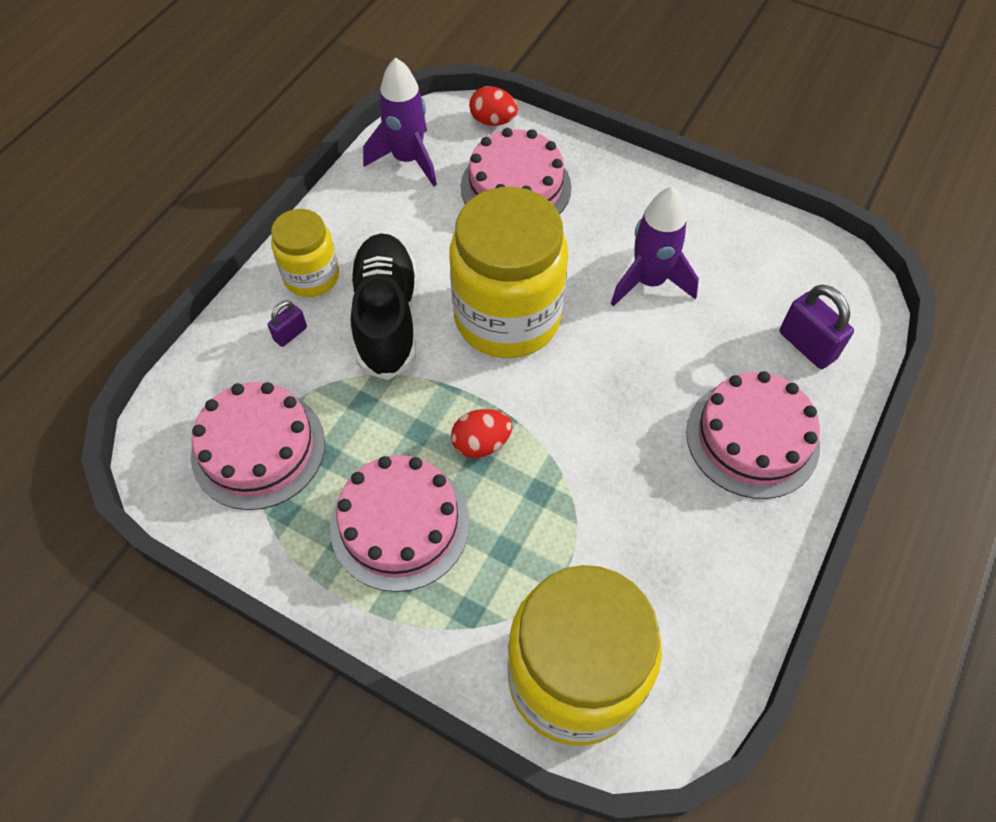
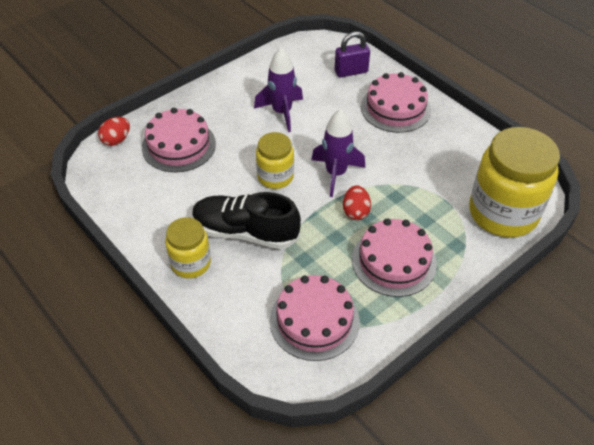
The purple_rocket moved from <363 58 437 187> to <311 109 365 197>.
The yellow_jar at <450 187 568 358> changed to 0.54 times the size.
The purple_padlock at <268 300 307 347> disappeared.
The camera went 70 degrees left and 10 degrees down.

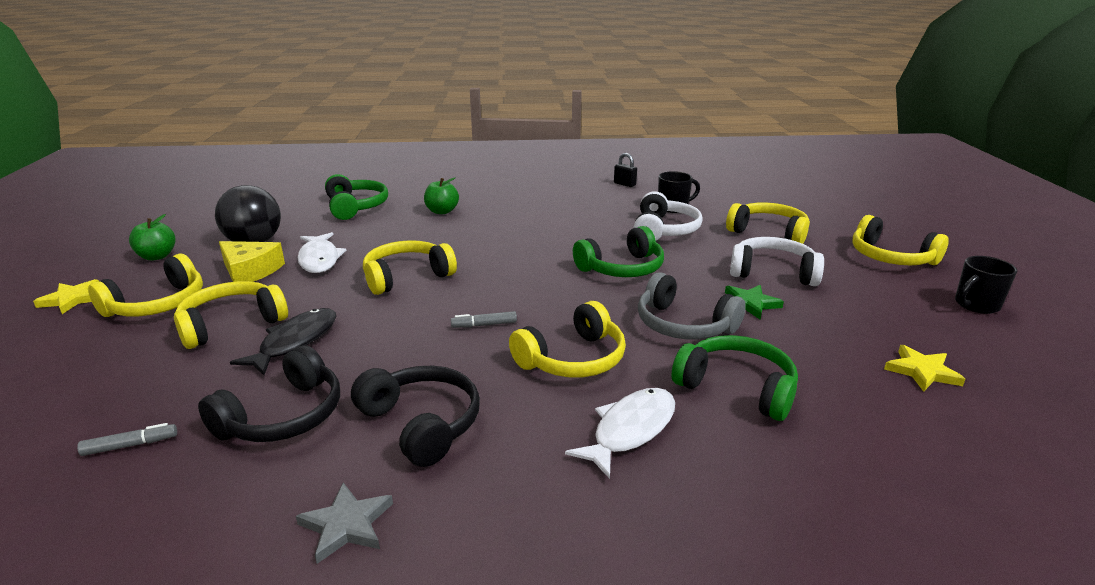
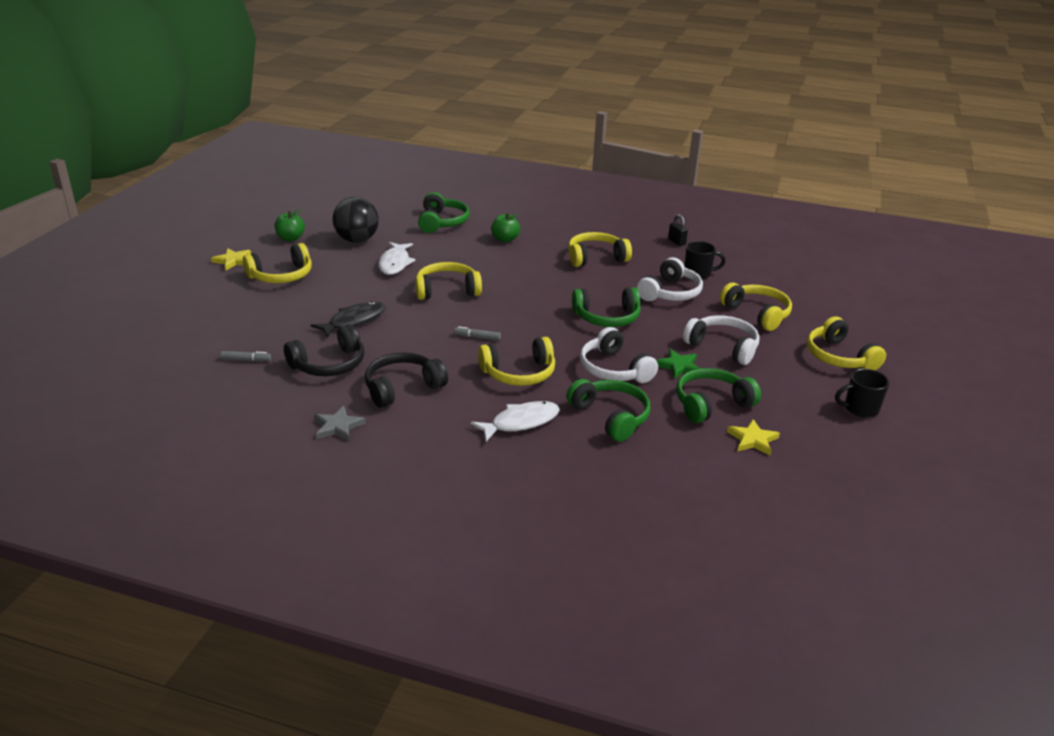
The yellow_cheese at <219 241 285 282> disappeared.
The grey_headphones at <638 272 746 339> became the white_headphones at <580 327 658 383>.
The yellow_headphones moved from <174 281 288 349> to <568 232 632 267>.
The black_headphones at <351 366 480 467> turned 105 degrees counterclockwise.
The green_headphones at <676 368 761 423> appeared.
The camera went 20 degrees right and 5 degrees up.

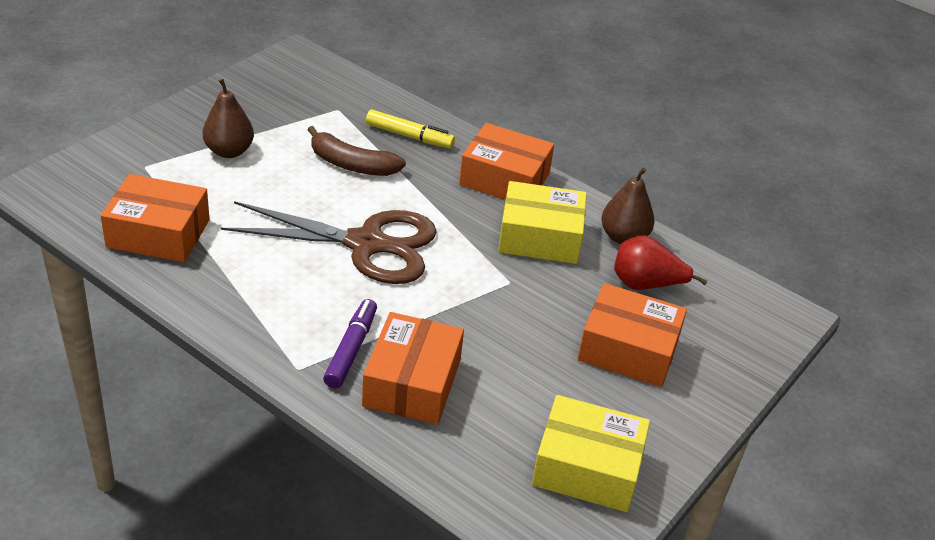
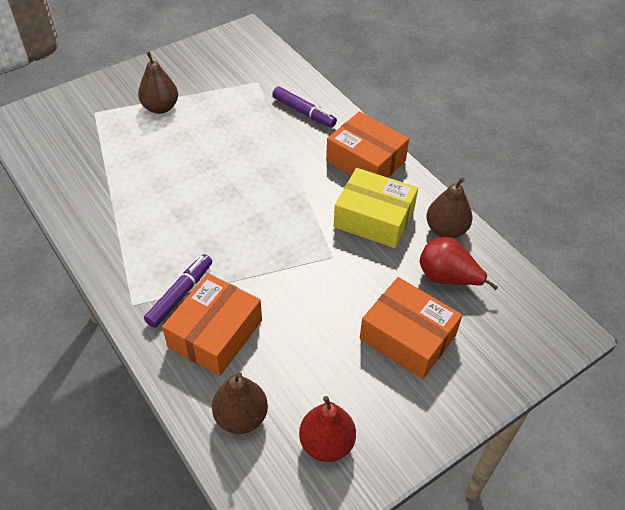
The yellow_marker at <366 110 455 148> became the purple_marker at <272 87 337 128>.
The brown_banana at <308 126 406 176> disappeared.
The orange_box at <101 174 210 262> disappeared.
The brown_scissors at <221 201 437 284> disappeared.
The yellow_box at <532 395 650 512> was replaced by the red_pear at <299 396 356 462>.
The brown_pear at <212 372 268 434> appeared.
The camera went 20 degrees right and 10 degrees up.

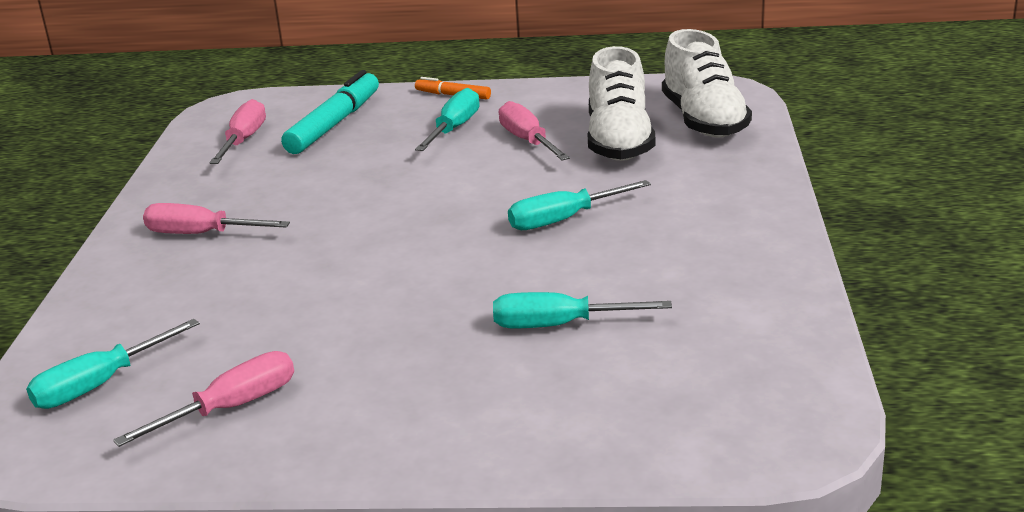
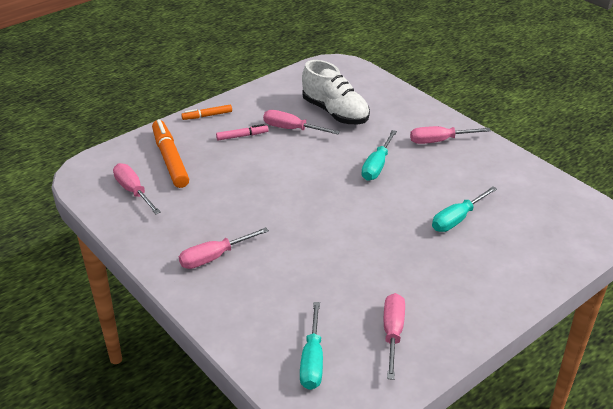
The white_shoe at <662 29 752 138> disappeared.
The turquoise_marker at <281 70 379 154> became the orange_marker at <152 119 189 188>.
The turquoise_screwdriver at <415 88 480 151> was replaced by the pink_marker at <216 124 269 141>.
The pink_screwdriver at <410 126 491 144> appeared.
The camera went 45 degrees left and 10 degrees up.

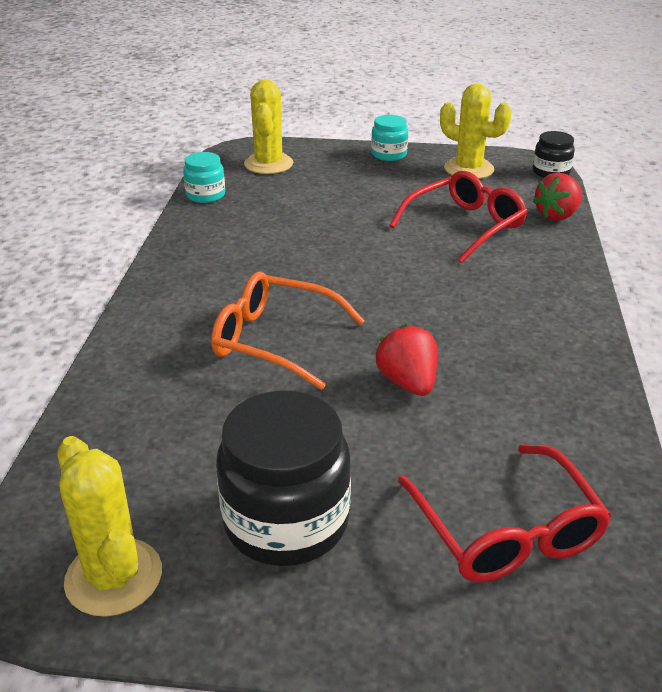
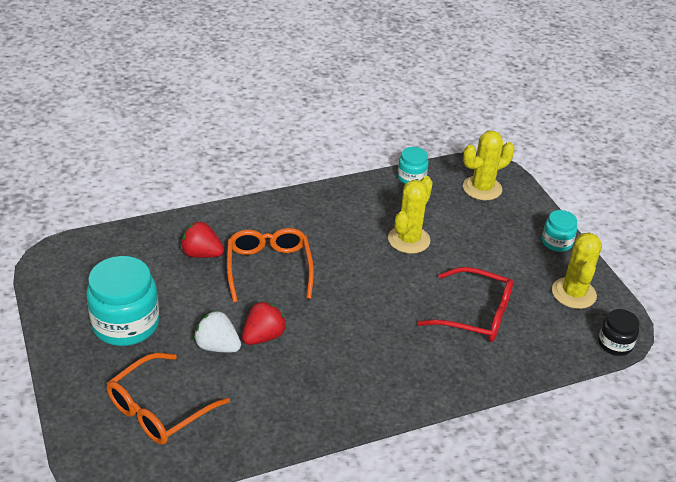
The red_strawberry moved from <533 173 582 221> to <181 221 224 258>.
The black_jar at <216 390 351 566> became the turquoise_jar at <86 256 160 346>.
The yellow_cactus moved from <58 436 162 617> to <388 176 433 254>.
The red_glasses at <398 444 611 582> became the orange_glasses at <107 353 230 445>.
The white_strawberry at <194 310 241 353> appeared.
The camera went 60 degrees right and 5 degrees up.

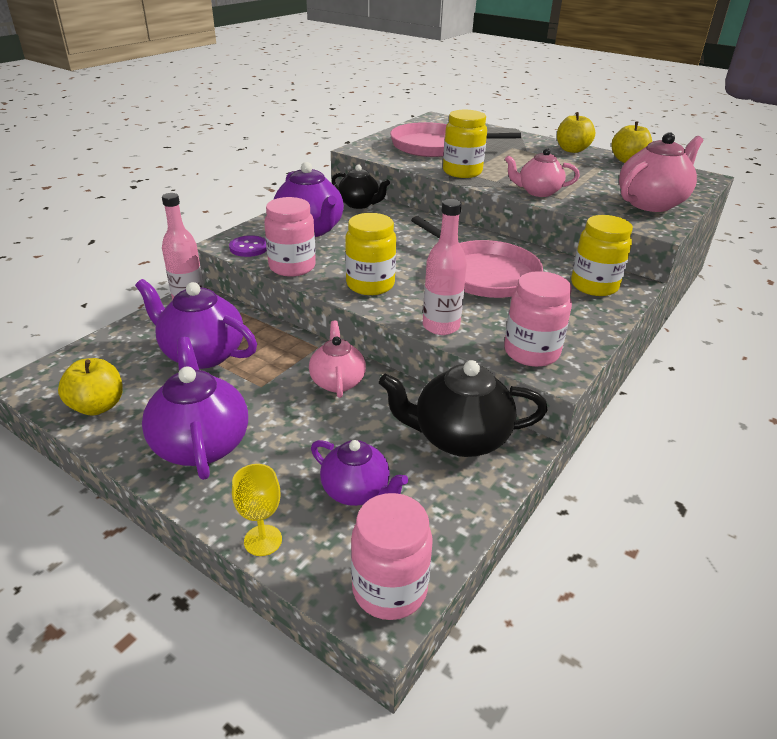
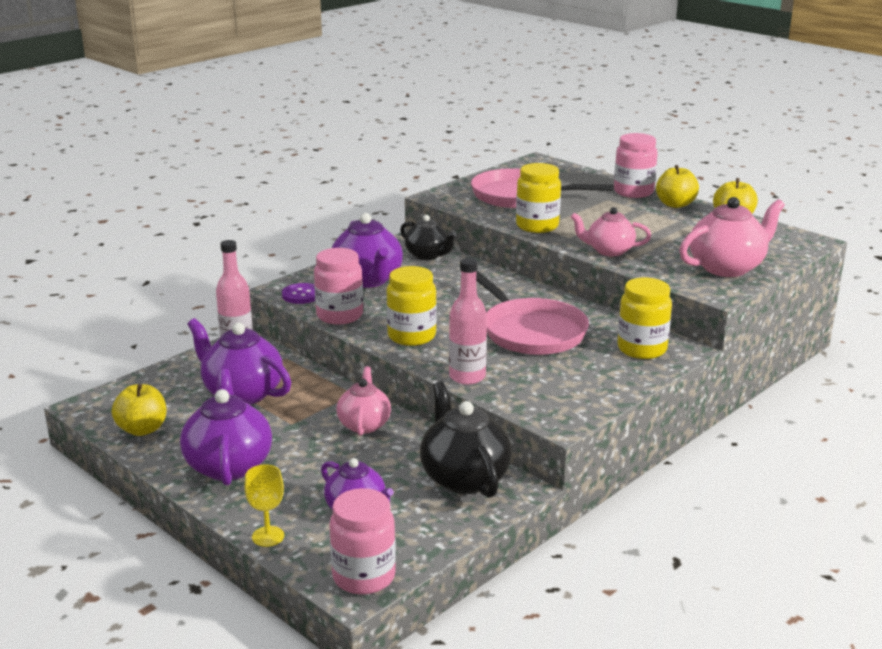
The pink_jar moved from <504 271 572 367> to <614 133 658 198>.
The black_teapot at <379 360 548 457> turned 60 degrees clockwise.
The camera went 10 degrees right and 10 degrees down.

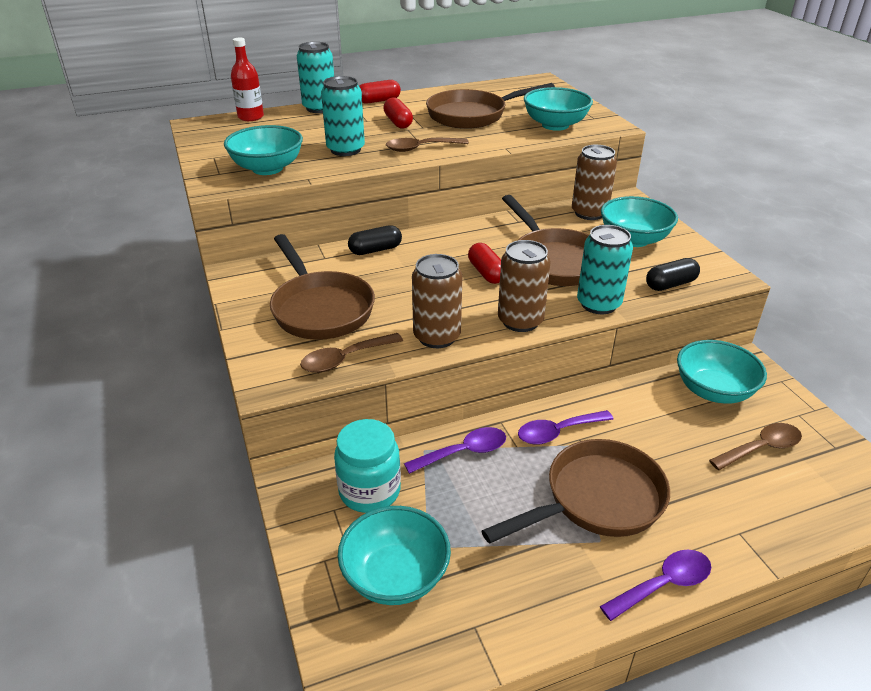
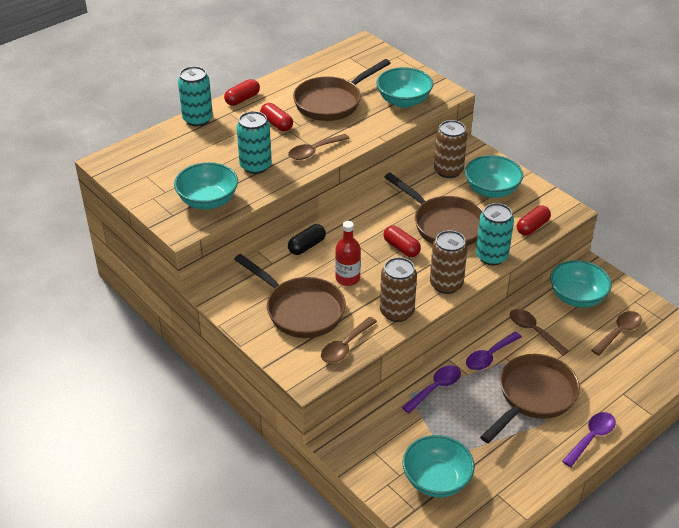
The red_bottle moved from <231 38 264 121> to <335 221 361 286>.
The black_capsule at <646 258 700 291> became the red_capsule at <517 205 551 236>.
The turquoise_jar at <334 419 401 513> disappeared.
The brown_spoon at <510 309 569 356> appeared.
The camera went 20 degrees left and 5 degrees up.

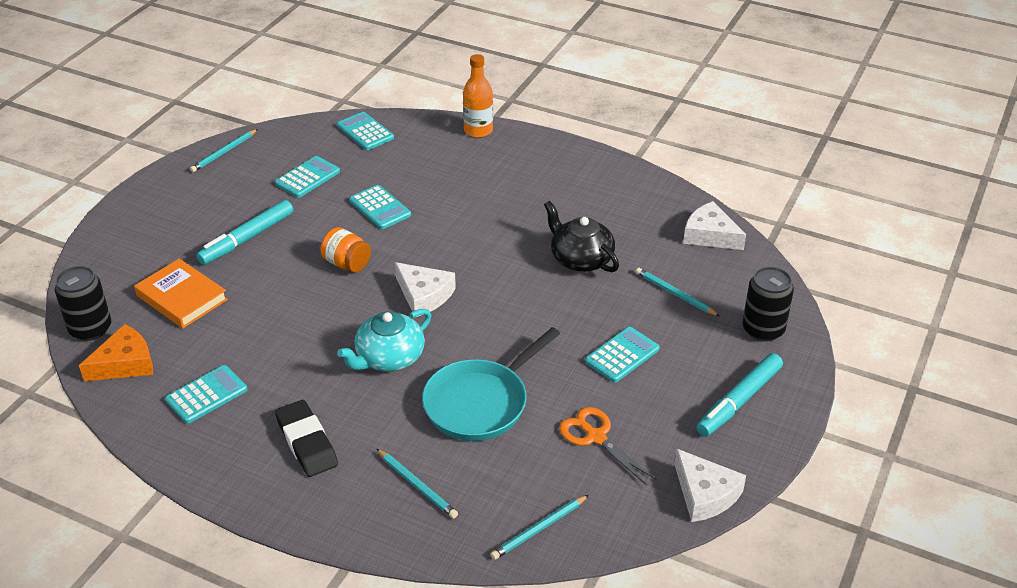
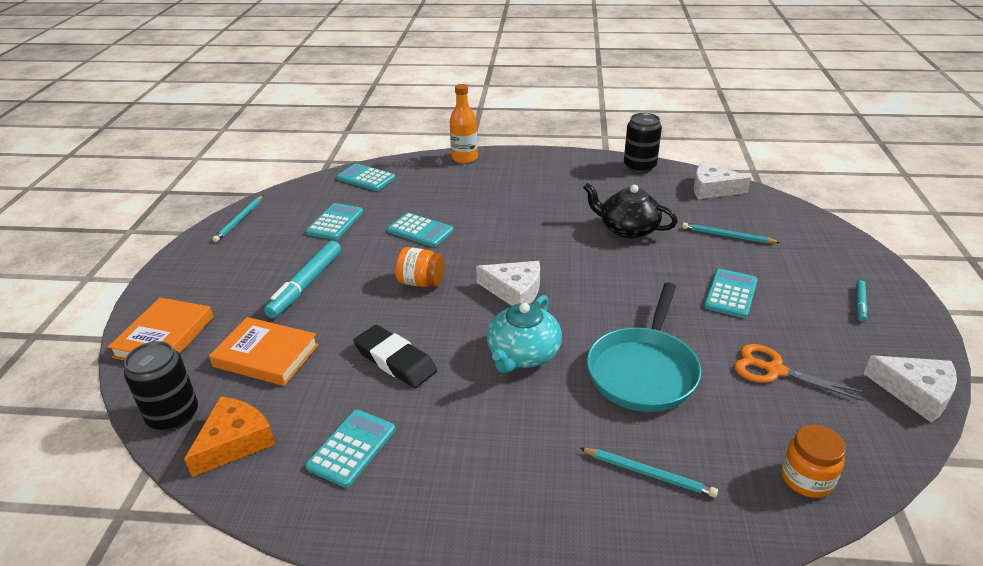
The black_can moved from <742 267 794 342> to <624 113 662 173>.
The turquoise_marker at <696 353 783 437> changed to 0.49 times the size.
The black_eraser moved from <275 400 338 477> to <354 325 437 388>.
The turquoise_pencil at <491 495 589 560> was replaced by the orange_jar at <781 424 846 498>.
The orange_book at <108 298 213 360> appeared.
The camera went 20 degrees left and 5 degrees down.

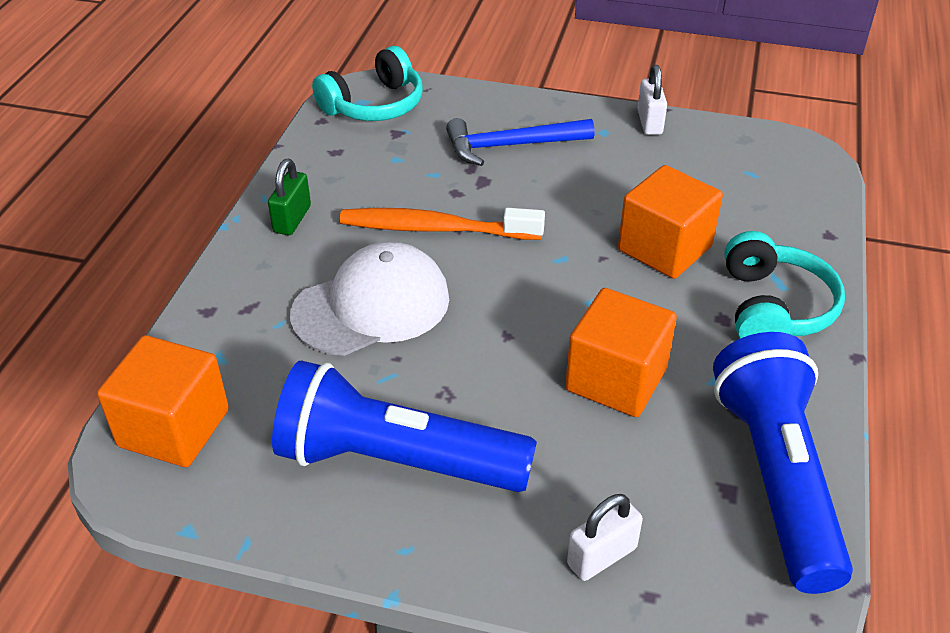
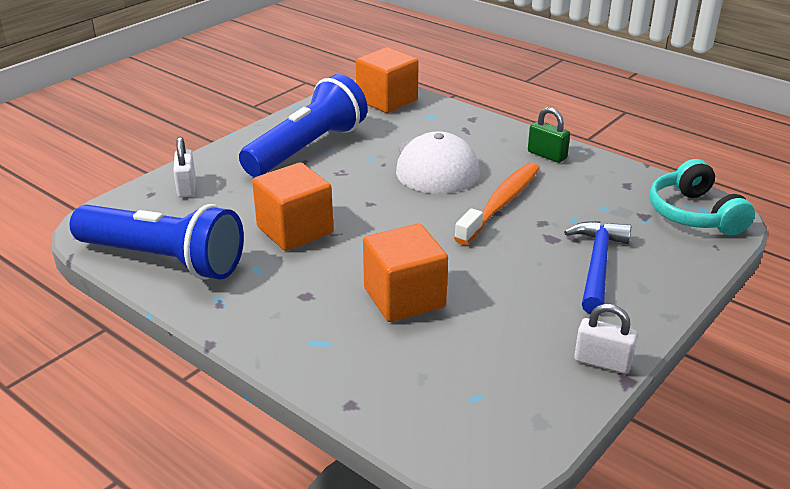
The turquoise_headphones at <724 231 845 339> disappeared.
The camera went 115 degrees right and 10 degrees down.

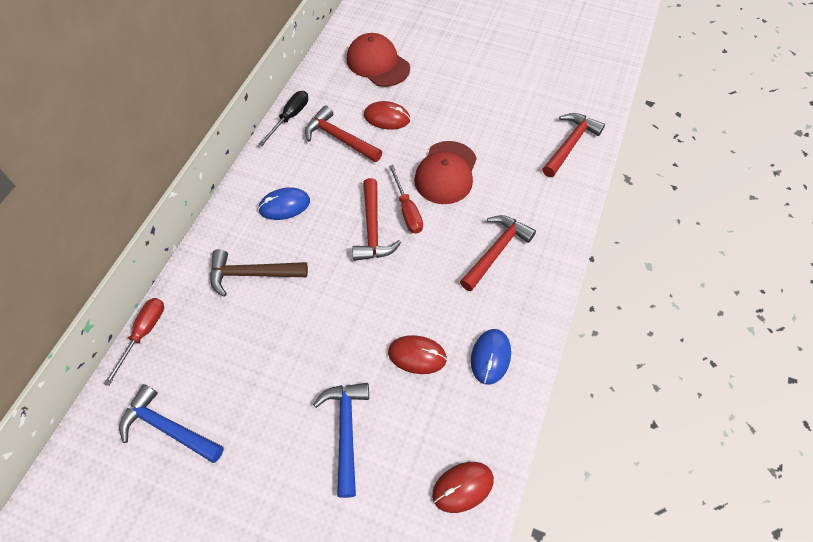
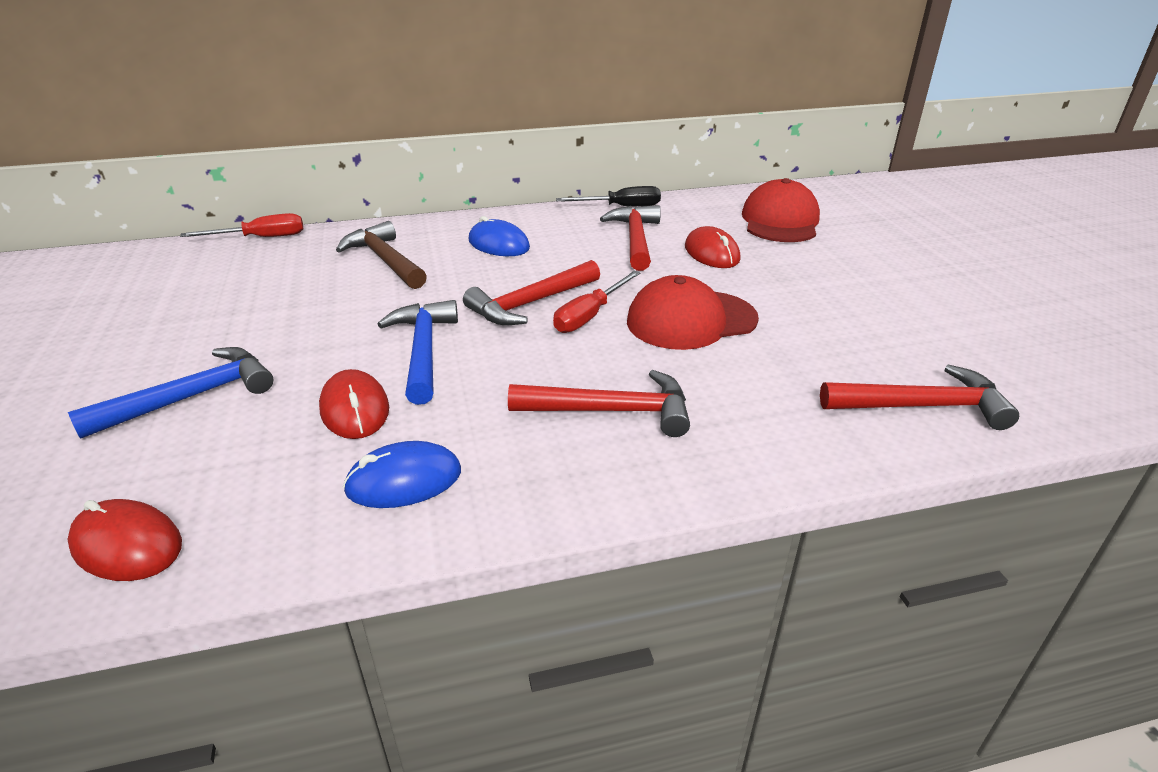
The blue_hammer moved from <119 384 224 463> to <377 300 458 405>.
The camera went 55 degrees right and 25 degrees down.

